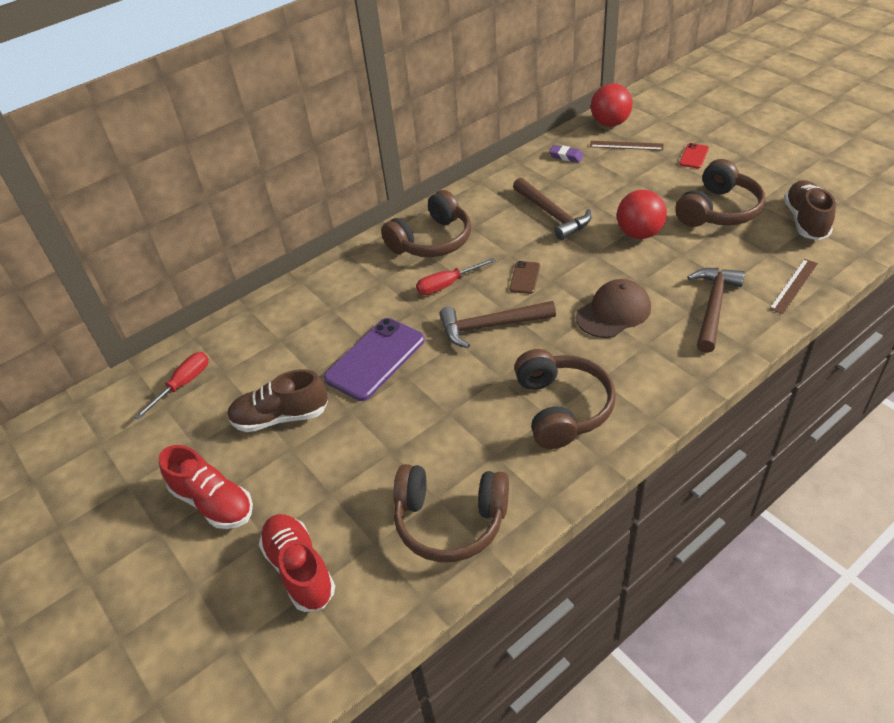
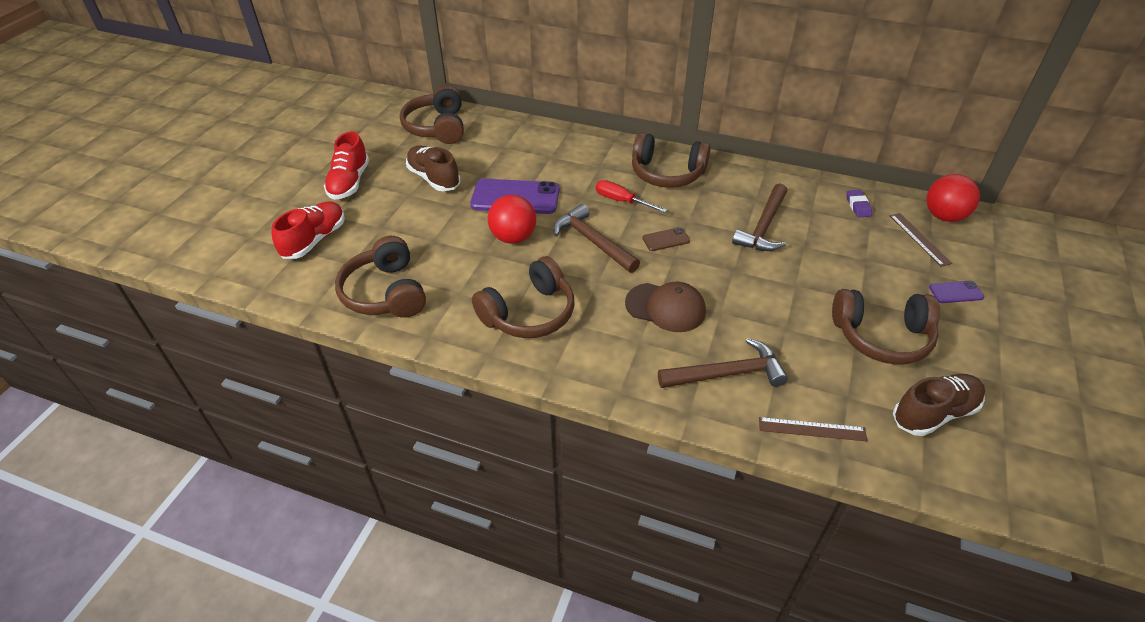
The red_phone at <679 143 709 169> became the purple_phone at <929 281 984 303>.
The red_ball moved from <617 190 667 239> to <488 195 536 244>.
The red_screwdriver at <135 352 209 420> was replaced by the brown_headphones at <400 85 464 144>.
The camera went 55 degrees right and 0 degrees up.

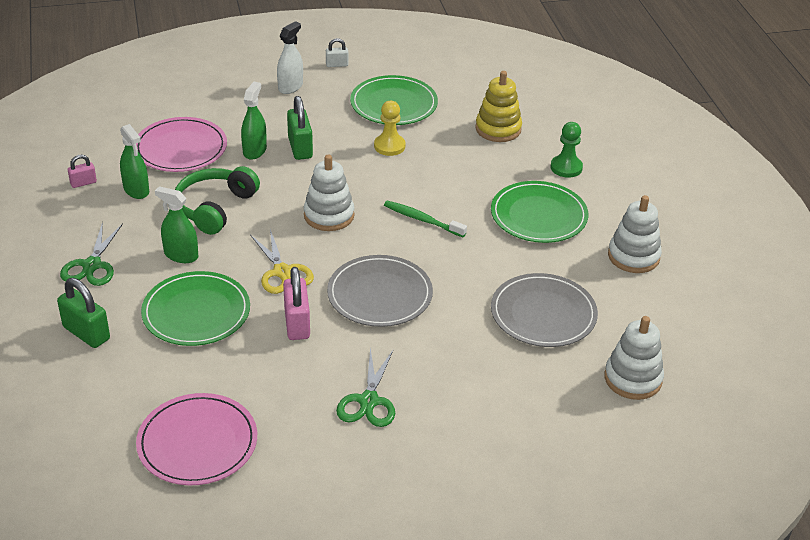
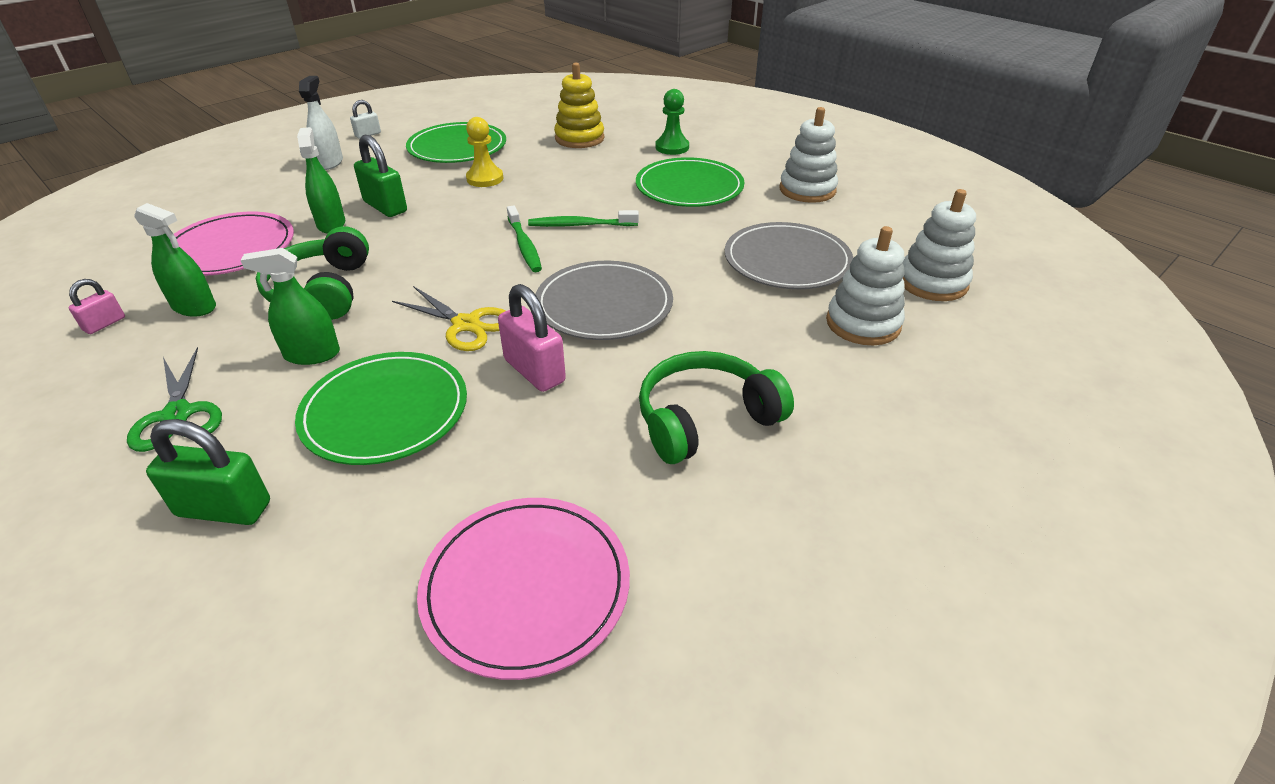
The white_stacking_toy moved from <304 155 354 231> to <826 226 905 345>.
The green_scissors at <336 348 395 427> was replaced by the green_headphones at <639 351 794 464>.
The green_toothbrush at <507 205 542 272> appeared.
The camera went 30 degrees left and 0 degrees up.

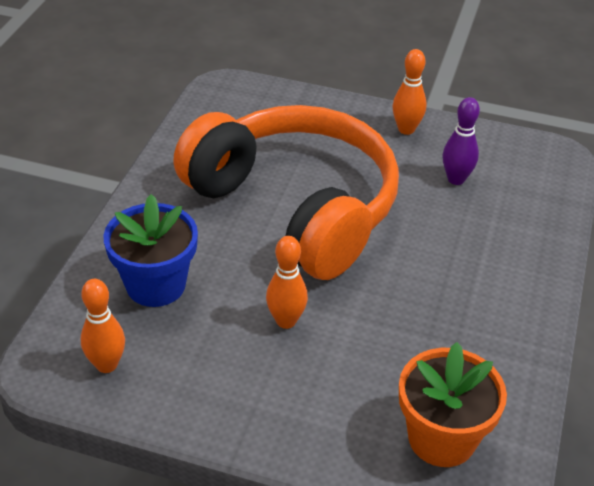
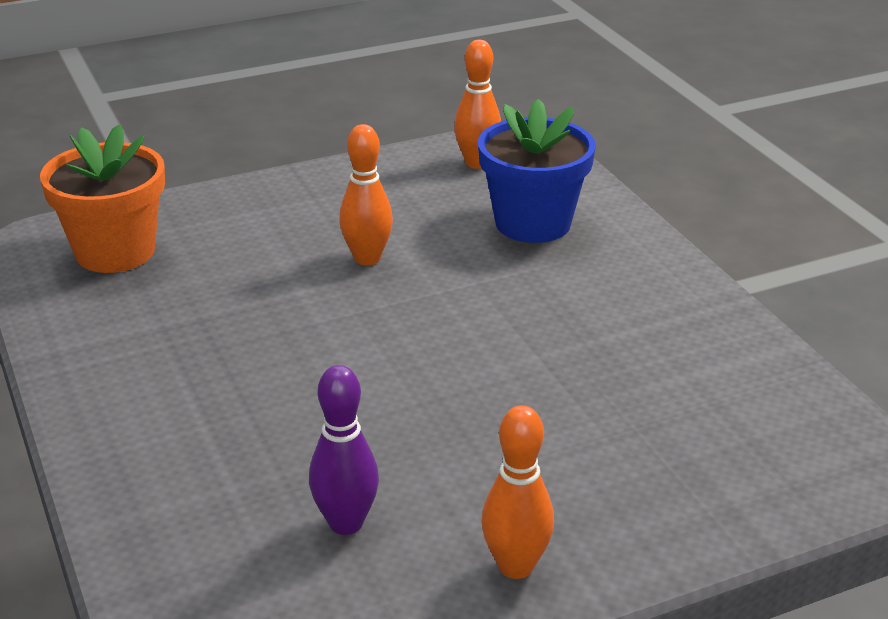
The orange_headphones at <173 105 399 280> disappeared.
The camera went 140 degrees right and 10 degrees down.

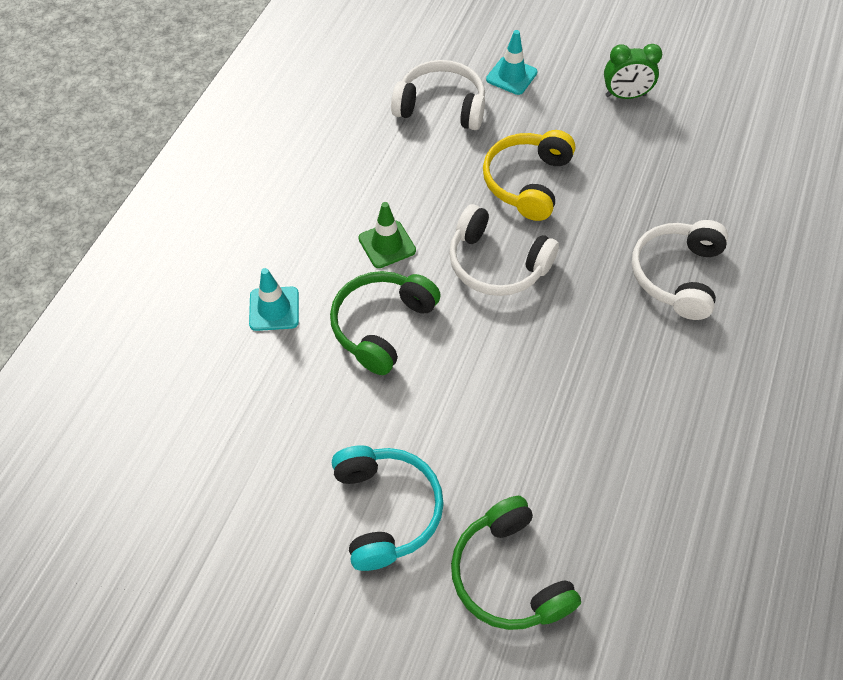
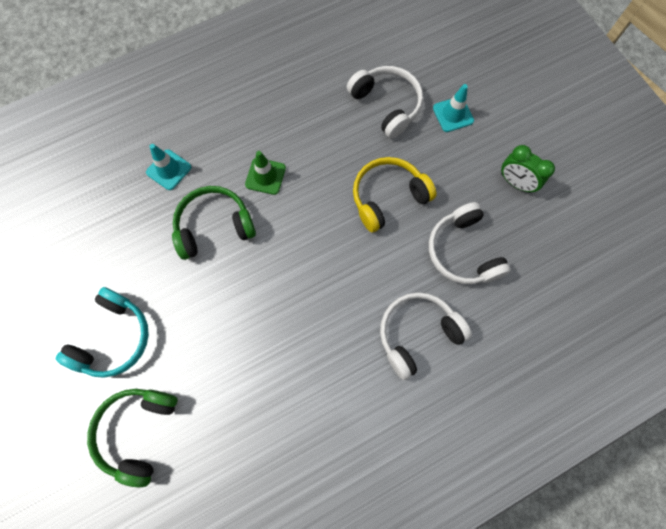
The white_headphones moved from <449 204 559 296> to <429 202 511 284>.
The camera went 40 degrees right and 15 degrees up.

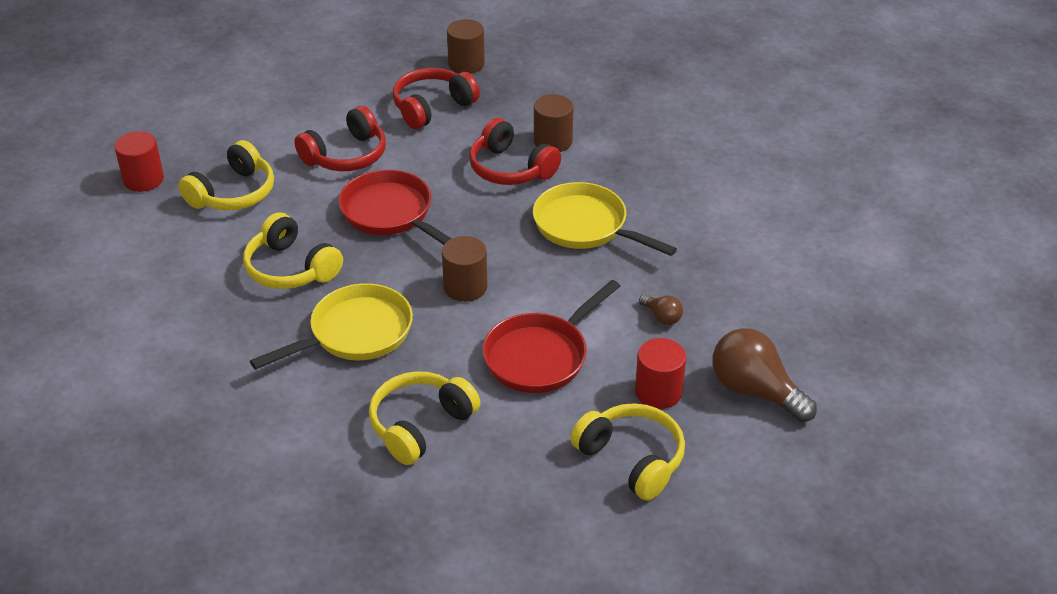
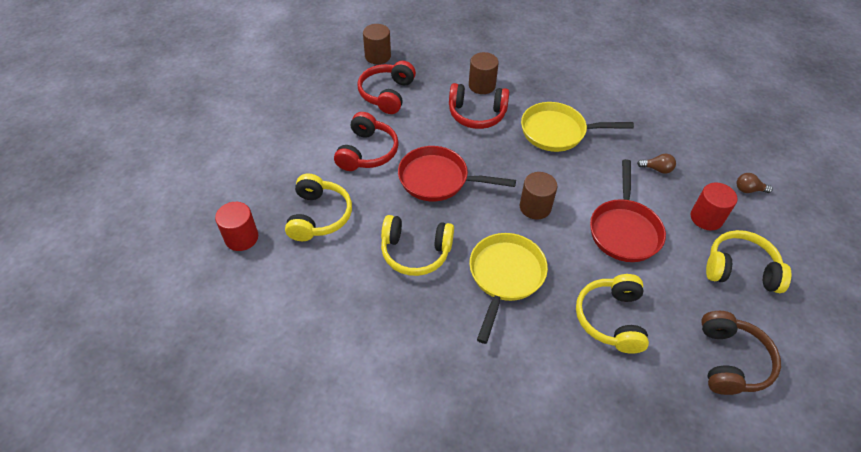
The brown_light_bulb at <712 328 817 422> changed to 0.47 times the size.
The brown_headphones at <701 311 781 395> appeared.
The camera went 35 degrees left and 10 degrees up.

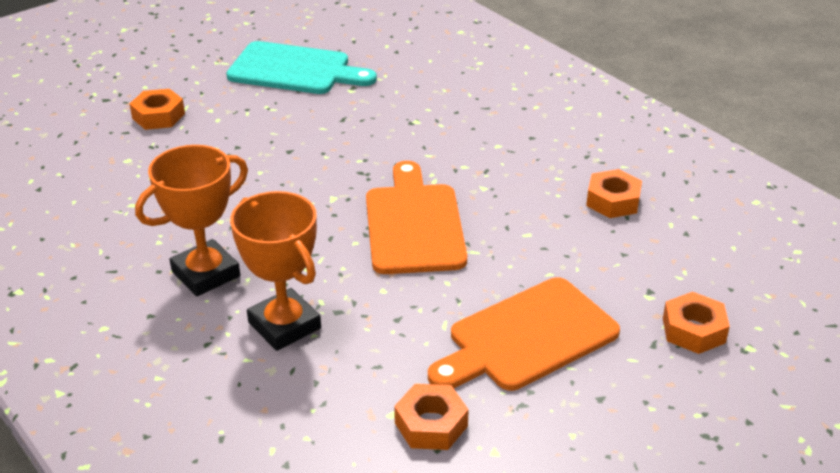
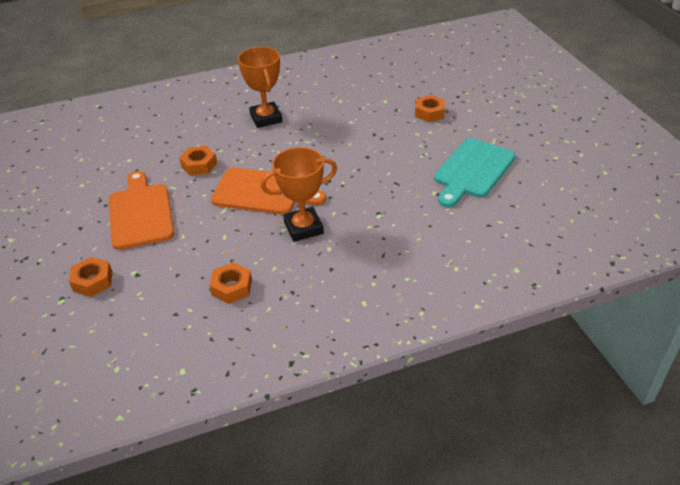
The orange_trophy moved from <230 191 321 351> to <260 147 337 242>.
The orange_nut moved from <394 384 469 450> to <179 146 217 176>.
The camera went 110 degrees right and 5 degrees up.

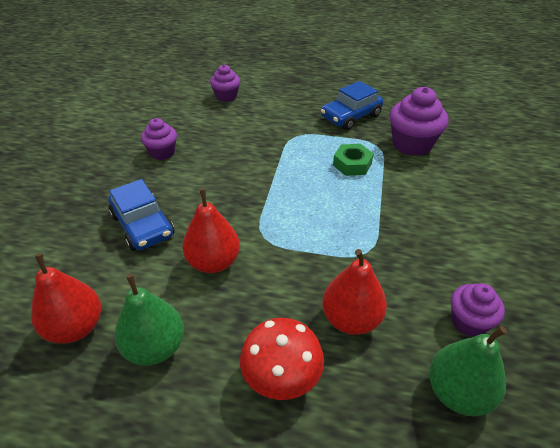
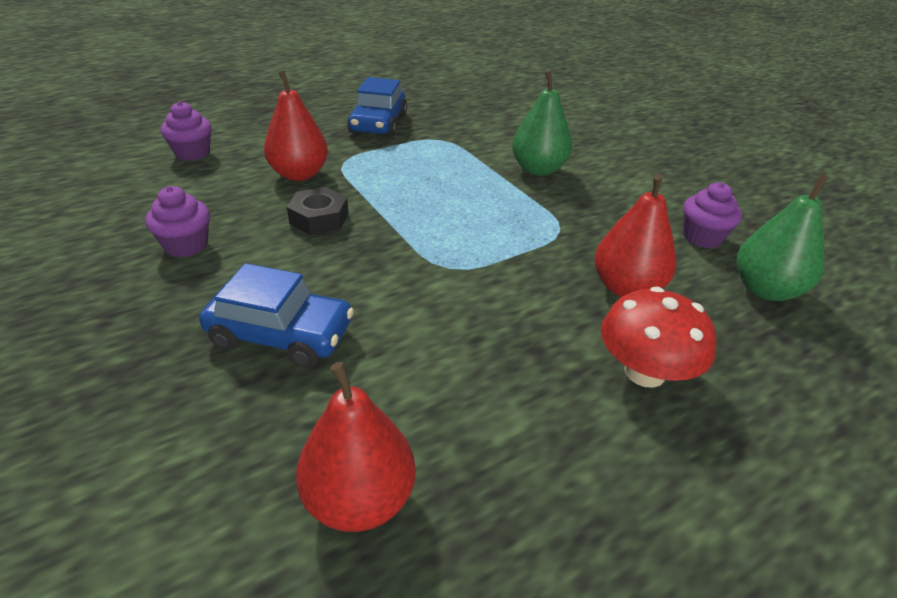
The purple_cupcake at <390 87 449 156> disappeared.
The green_nut at <333 144 374 176> disappeared.
The red_pear moved from <182 189 240 273> to <264 71 328 181>.
The green_pear moved from <115 274 184 366> to <512 70 572 176>.
The black_nut at <287 187 349 235> appeared.
The camera went 45 degrees left and 5 degrees down.

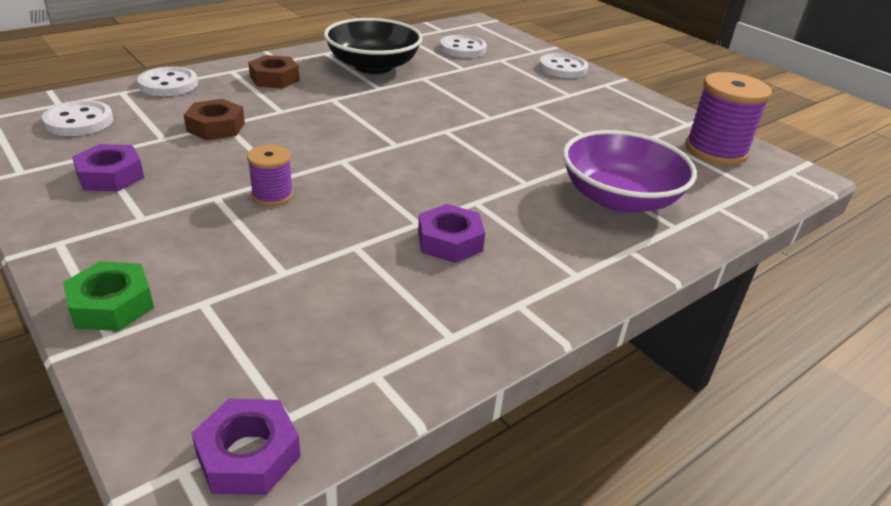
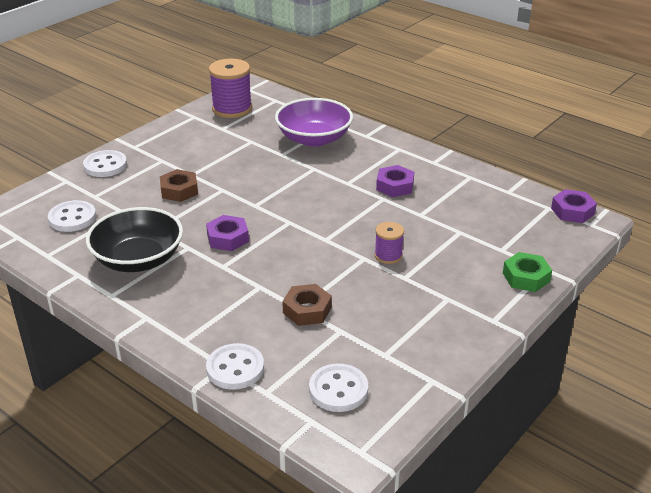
The brown_nut moved from <248 55 300 88> to <160 169 198 202>.
The purple_nut moved from <72 144 144 192> to <206 215 249 251>.
The camera went 100 degrees left and 0 degrees up.

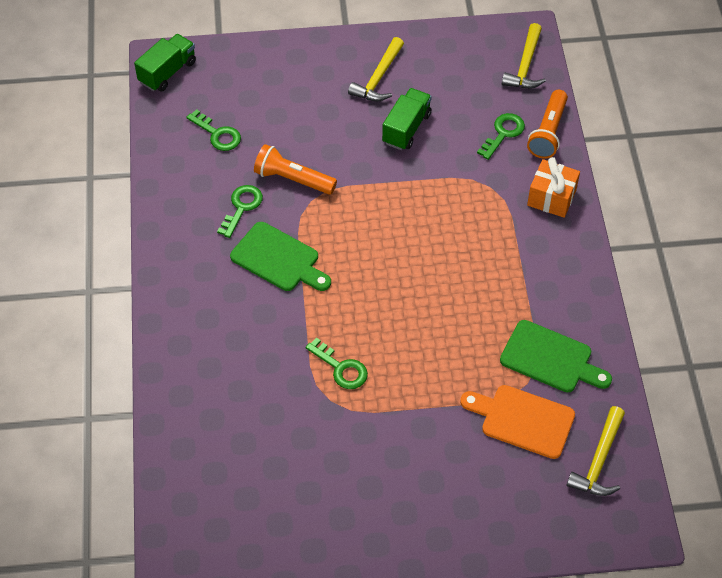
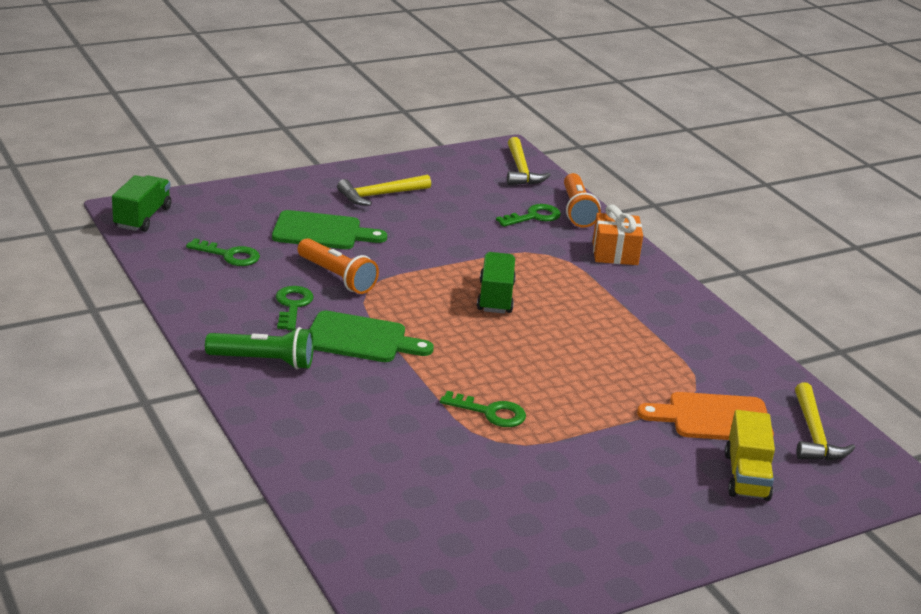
The yellow_hammer at <348 37 404 101> turned 60 degrees clockwise.
The green_truck moved from <382 88 432 150> to <477 252 516 314>.
The green_key at <477 113 525 160> turned 45 degrees clockwise.
The orange_flashlight at <254 144 337 195> turned 135 degrees counterclockwise.
The green_cutting_board moved from <500 320 612 393> to <272 210 387 249>.
The green_flashlight at <205 327 314 370> appeared.
The yellow_truck at <725 410 775 501> appeared.
The camera went 25 degrees left and 25 degrees down.

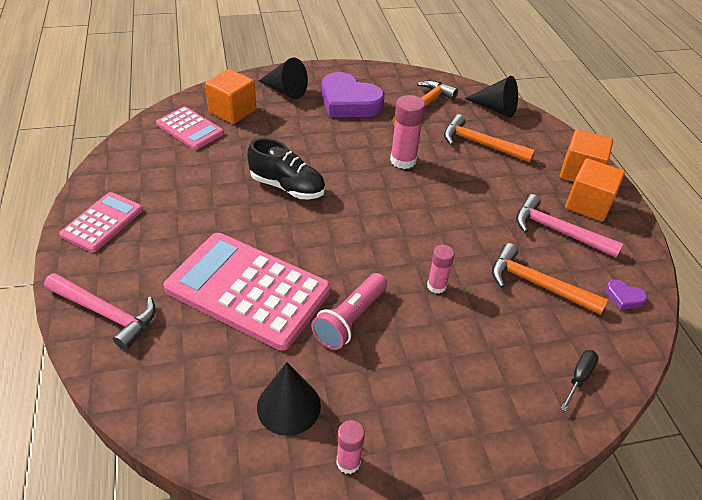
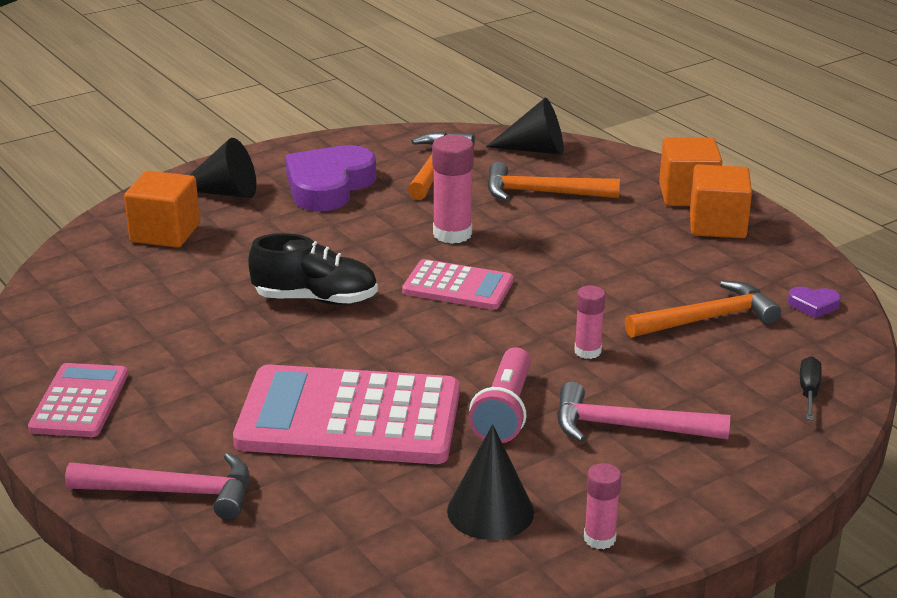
The purple_heart at <322 72 385 117> turned 105 degrees clockwise.
The pink_calculator moved from <156 106 224 150> to <402 259 513 310>.
The pink_hammer moved from <516 194 623 258> to <557 382 730 442>.
The orange_hammer at <492 243 608 315> turned 150 degrees clockwise.
The camera went 20 degrees left and 15 degrees down.

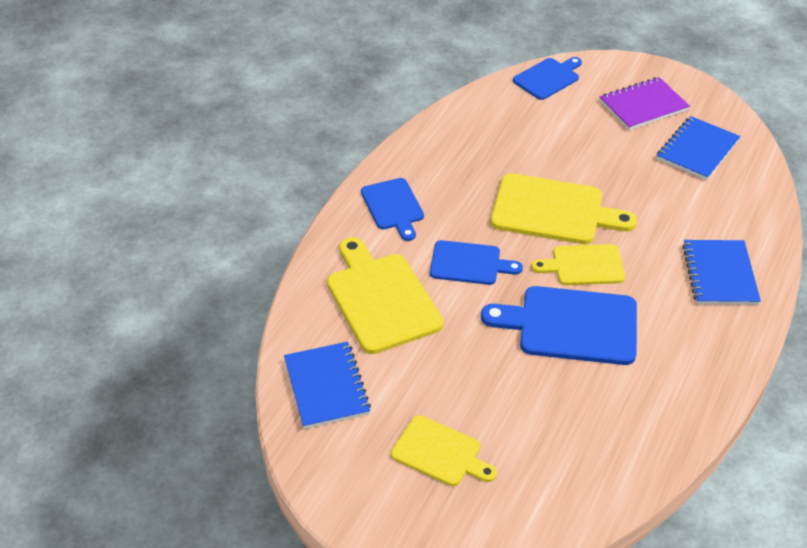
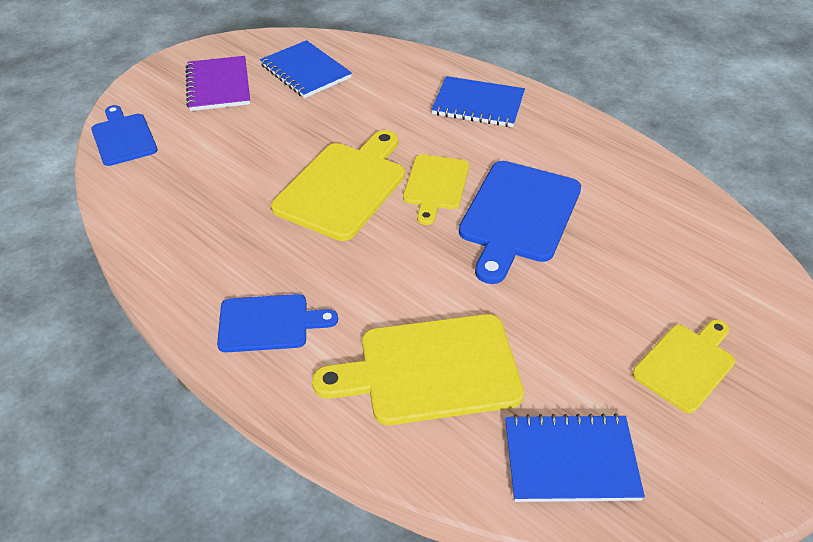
The blue_cutting_board at <430 240 523 285> disappeared.
The camera went 75 degrees left and 0 degrees up.

